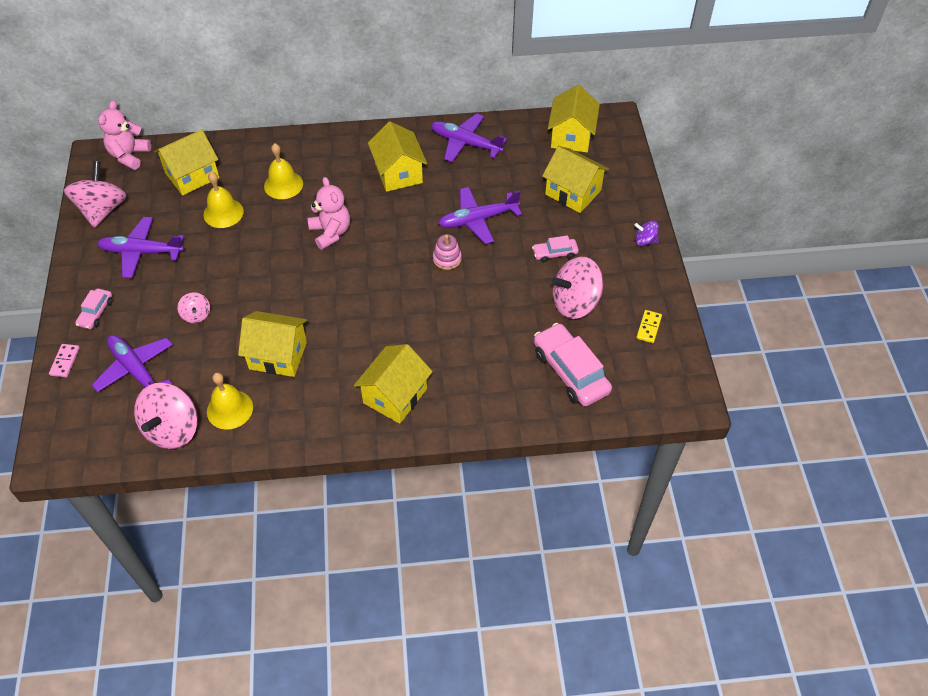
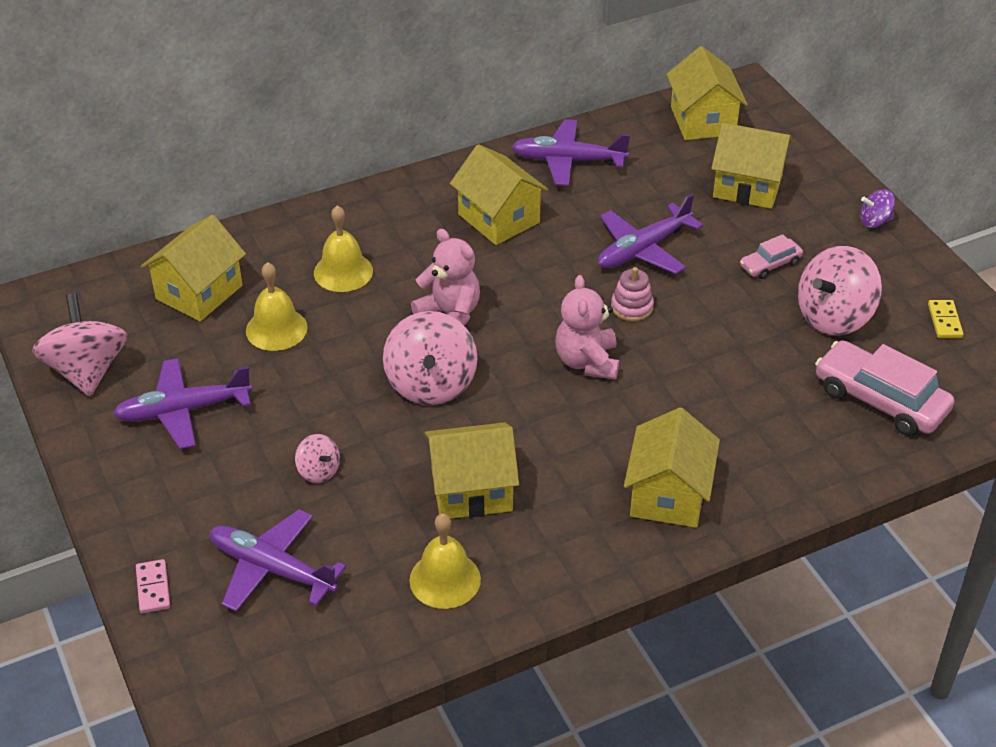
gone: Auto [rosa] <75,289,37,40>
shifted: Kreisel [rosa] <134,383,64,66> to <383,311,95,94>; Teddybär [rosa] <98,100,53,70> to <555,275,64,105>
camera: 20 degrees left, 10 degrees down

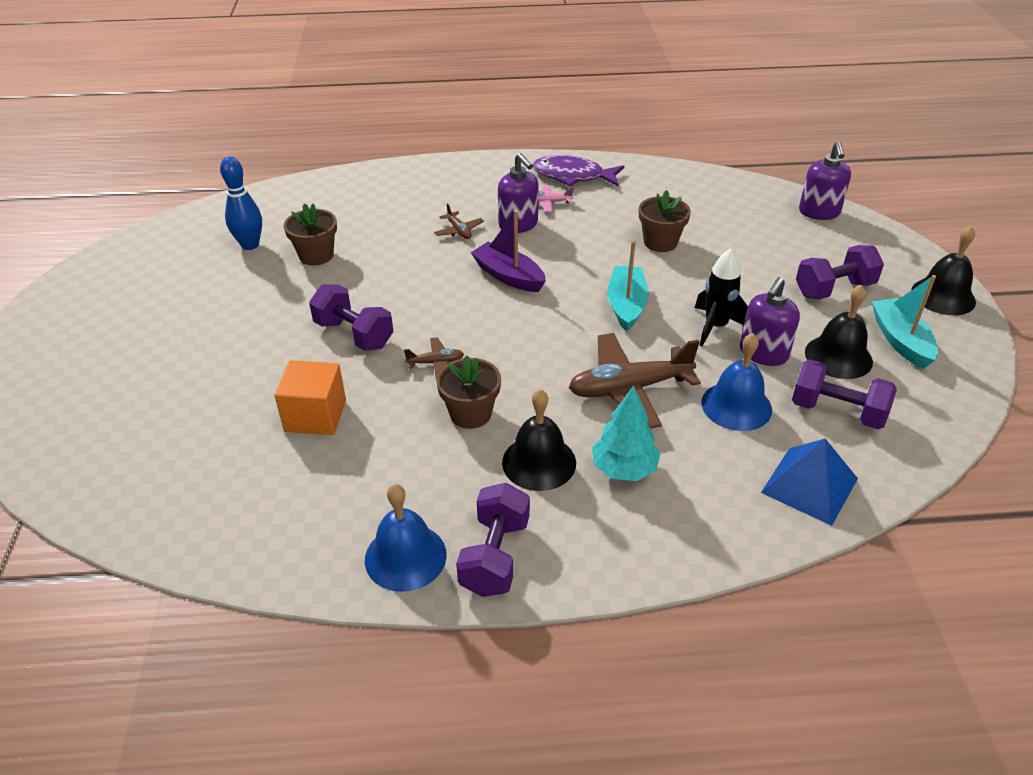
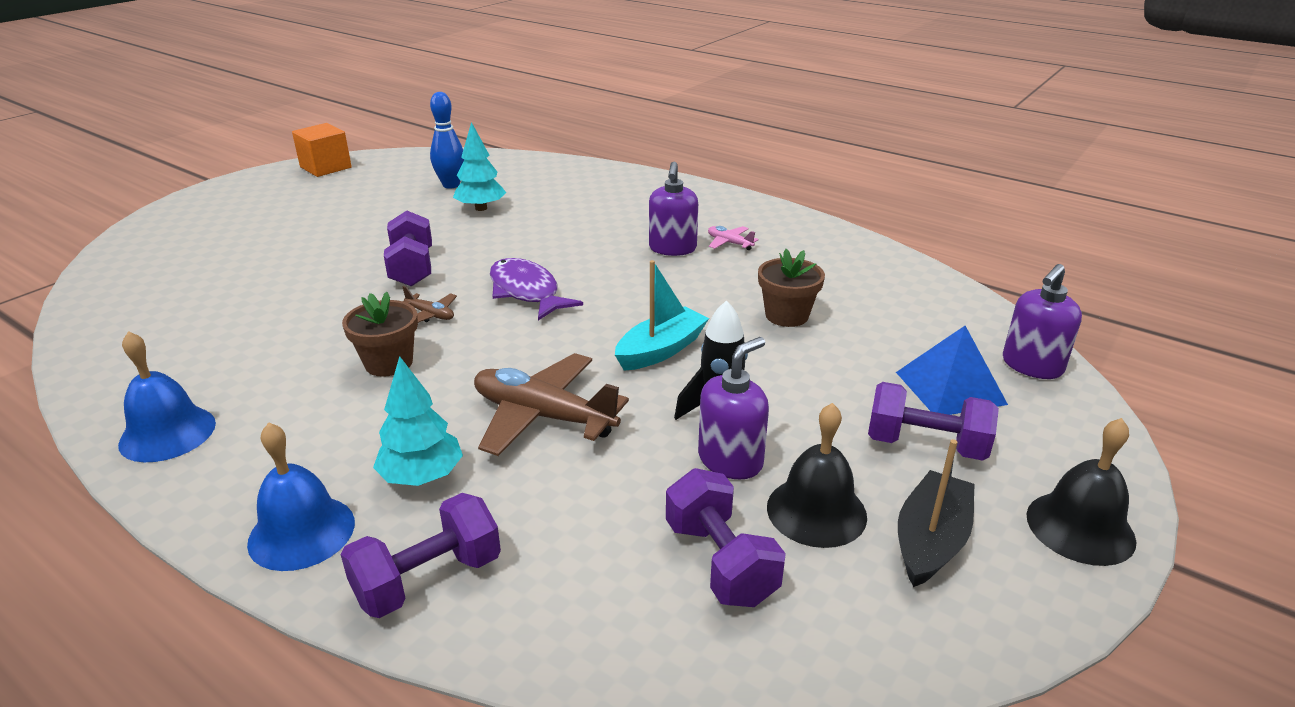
gone: Flugzeug [braun] <434,203,50,36>; Boot [lila] <471,210,75,82>; Glocke [schwarz] <502,389,74,102>
shifted: Glocke [blau] <701,333,71,98> to <247,422,108,149>; Kubus [orange] <275,360,71,75> to <292,123,60,54>; Hantel [lila] <456,483,74,114> to <340,493,161,125>; Fisch [lila] <533,155,91,32> to <490,258,93,63>; Pyramide [blau] <761,439,97,87> to <896,326,112,89>
swapped: Blumentopf [braun] <284,203,53,62> to Baum [türkis] <453,122,53,89>
repainted: Boot [türkis] <872,275,66,94> to Boot [schwarz] <898,439,76,148>
rotated: Seifenspender [lila] <740,277,60,89> = <698,337,71,143> 150 degrees clockwise
camera: 40 degrees right, 10 degrees down

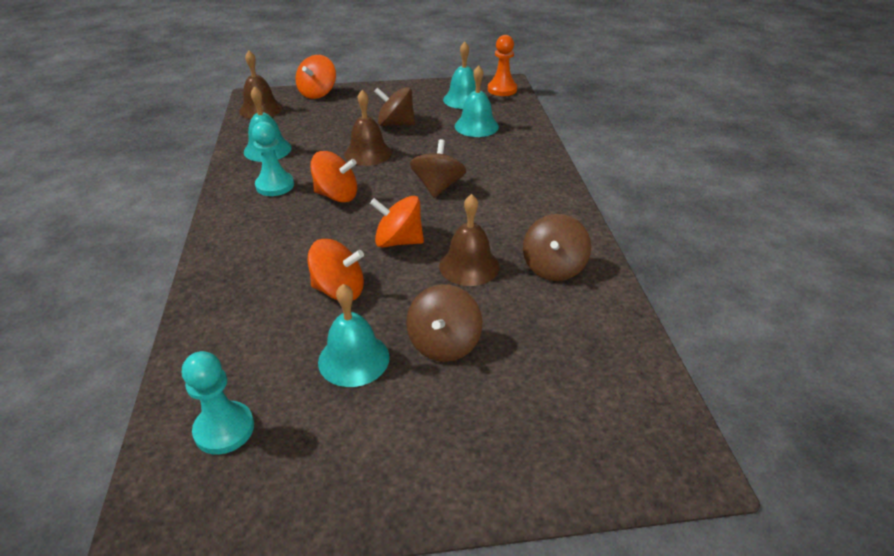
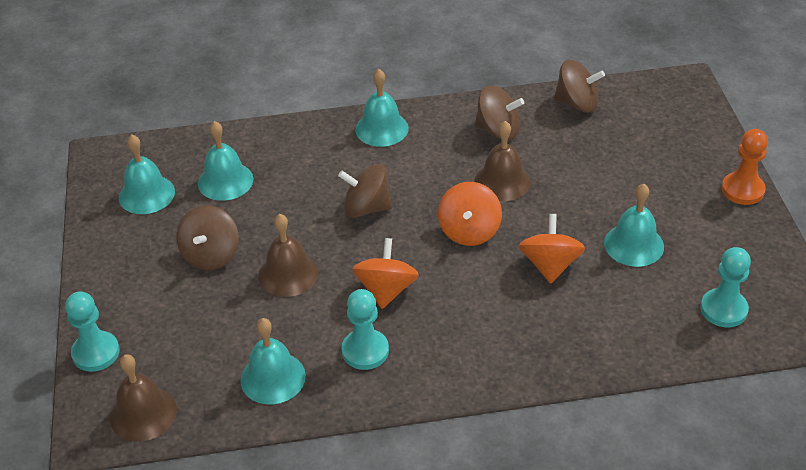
new: Glocke [türkis] <355,69,54,78>
shifted: Kreisel [braun] <406,284,76,78> to <554,60,51,52>; Bauer [orange] <488,35,29,61> to <722,129,46,76>
swapped: Kreisel [orange] <296,55,40,44> to Bauer [türkis] <65,292,55,80>
camera: 90 degrees left, 5 degrees up

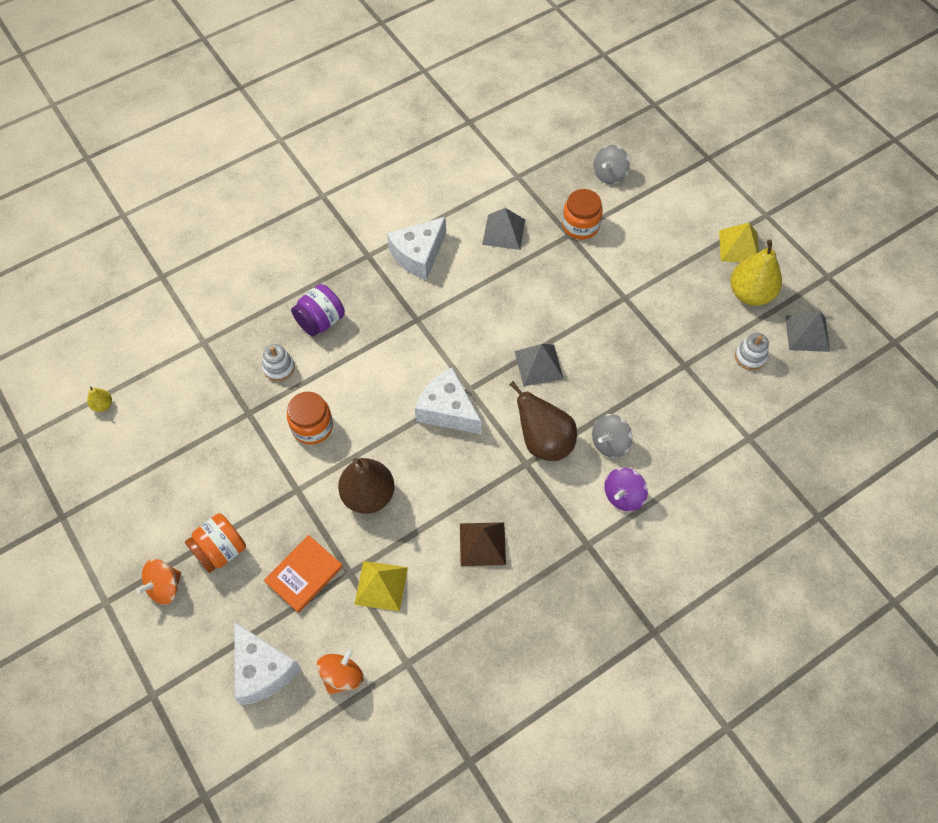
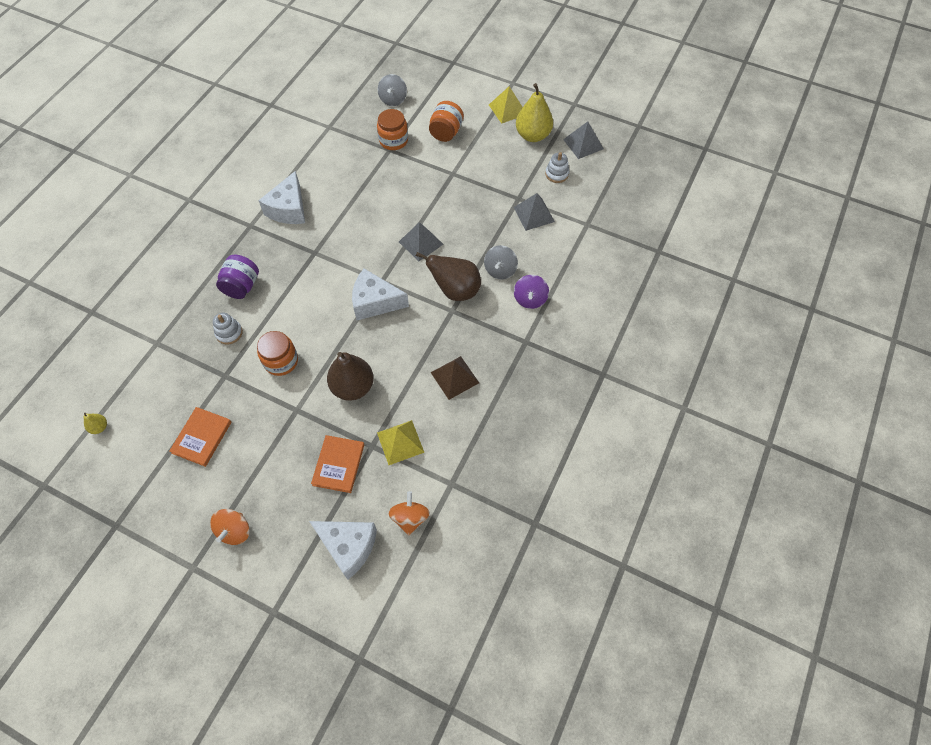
new: Buch [orange] <169,407,62,60>
shifted: Einmachglas [orange] <185,513,61,60> to <429,101,35,41>; Pyramide [grau] <482,208,43,42> to <514,193,41,38>
camera: 30 degrees left, 0 degrees up

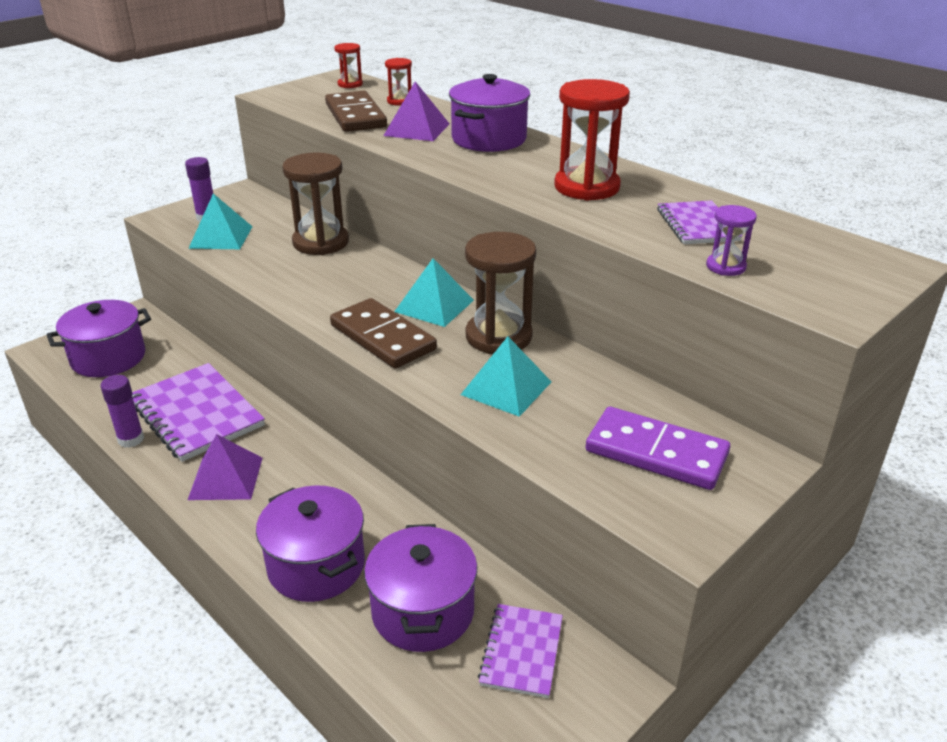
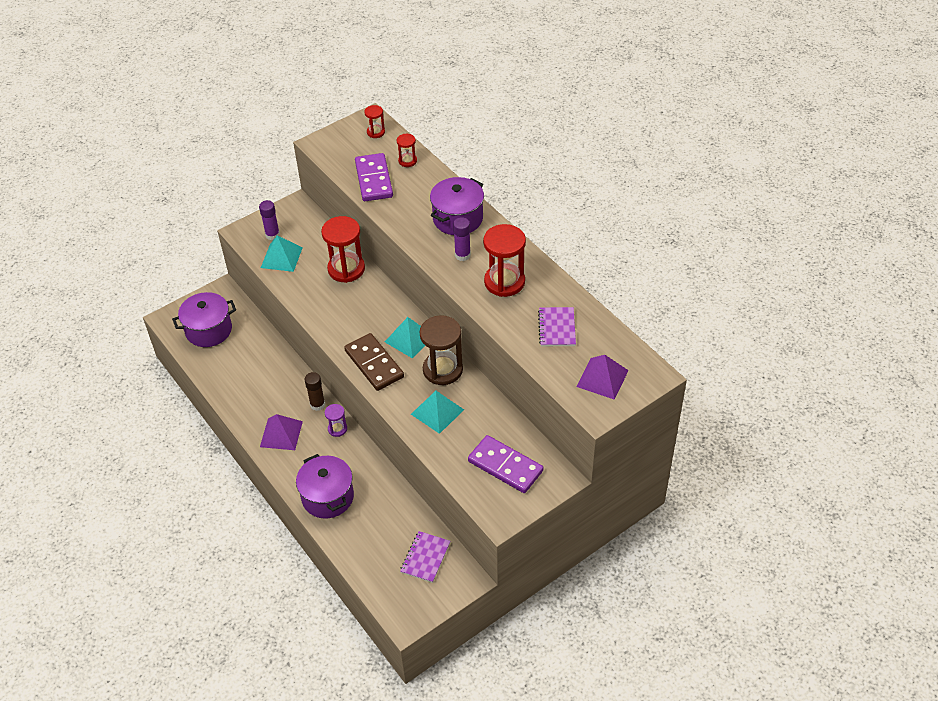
gone: Notizbuch [lila] <132,363,133,99>; Kochtopf [lila] <364,524,113,128>
new: Klebestift [braun] <304,372,21,39>
shifted: Sanduhr [lila] <706,205,51,71> to <325,404,22,33>; Klebestift [lila] <100,375,44,73> to <453,217,18,44>; Pyramide [lila] <383,81,67,60> to <576,355,53,45>
repainted: Sanduhr [braun] <282,153,67,102> to Sanduhr [rot] <321,216,44,67>; Dominostein [braun] <325,91,62,41> to Dominostein [lila] <355,153,38,48>
camera: 10 degrees right, 15 degrees up

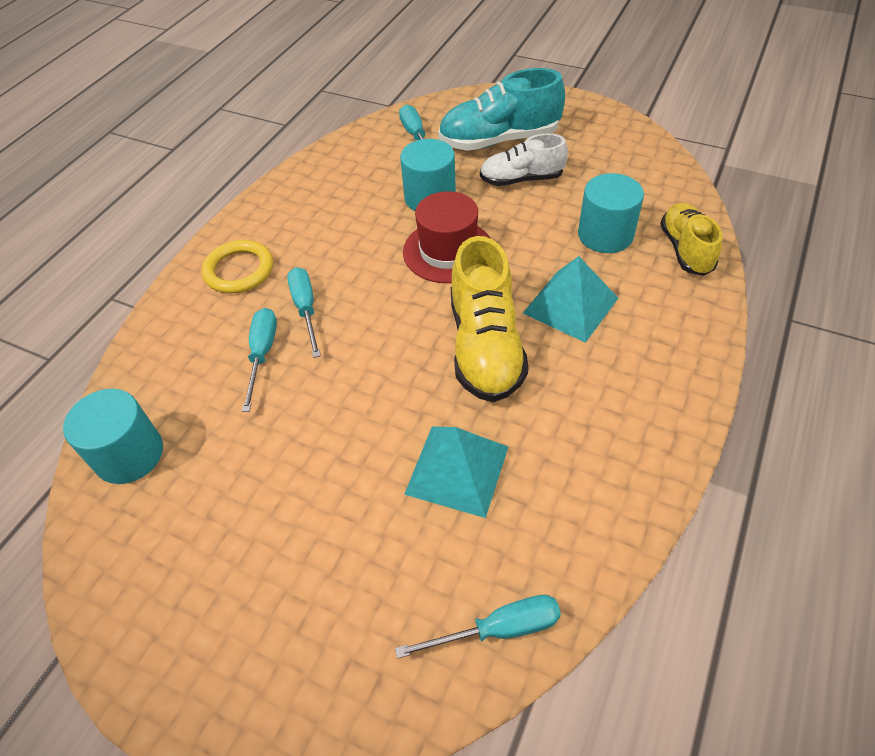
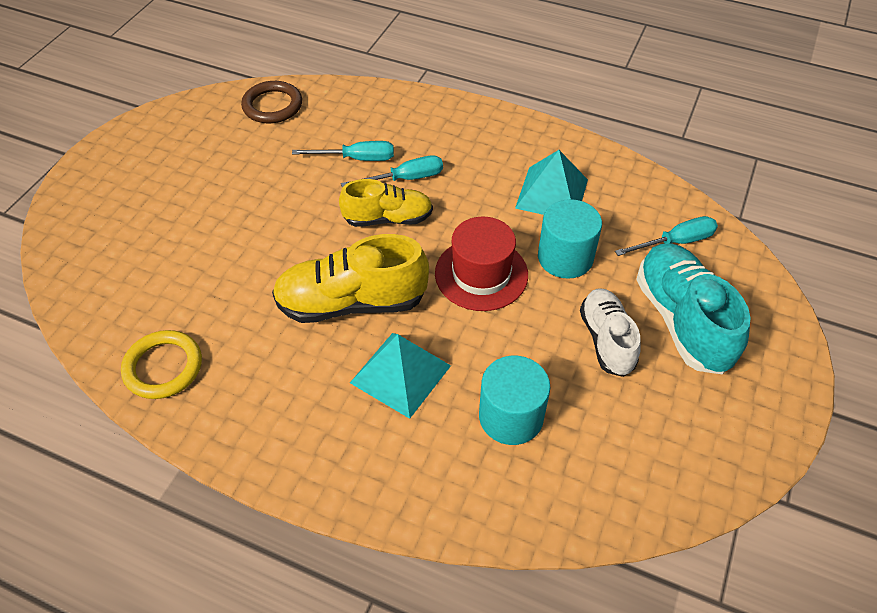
gone: Schraubenzieher [türkis] <395,595,166,64>
shifted: Ring [gelb] <201,240,72,53> to <121,330,81,69>; Schuh [gelb] <660,202,62,74> to <339,179,94,48>; Pyramide [türkis] <404,426,104,92> to <515,150,73,65>
swapped: Vollzylinder [türkis] <63,389,100,95> to Ring [braun] <241,81,61,42>
camera: 85 degrees right, 0 degrees up

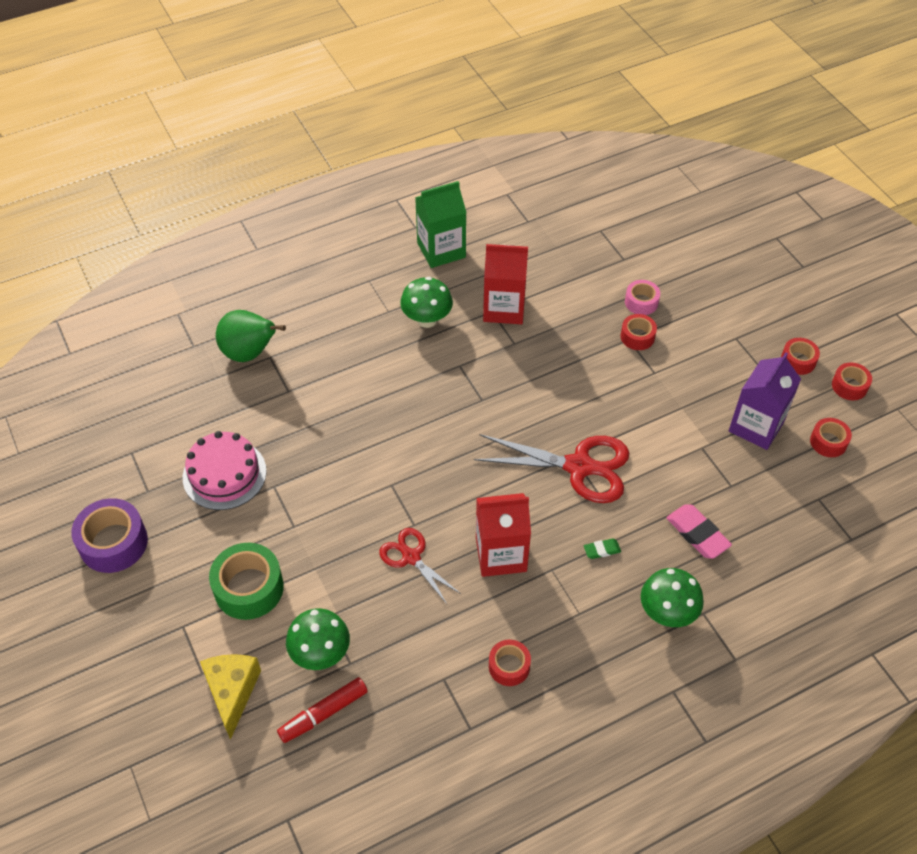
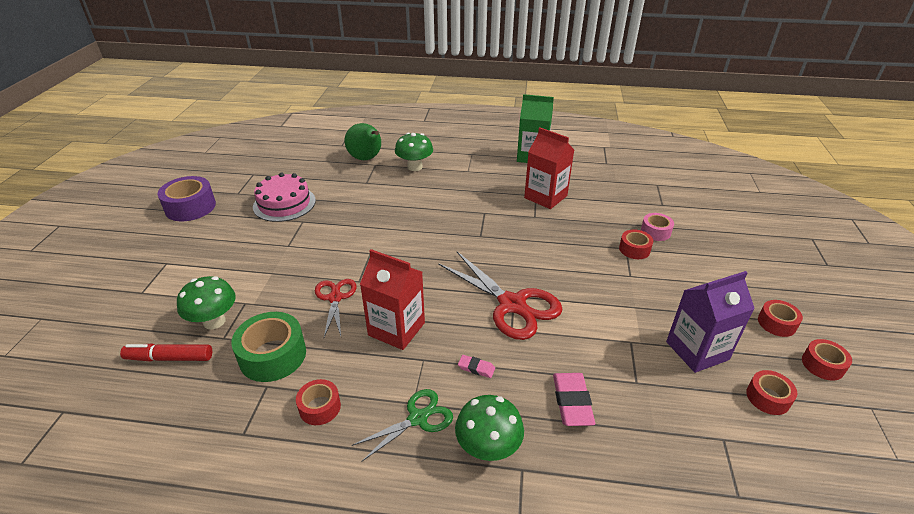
gone: Käse [gelb] <200,654,61,86>
new: Schere [grün] <352,389,101,73>
shifted: Klebeband [grün] <209,543,75,77> to <231,312,75,70>; Pilz [grün] <400,277,53,51> to <395,133,38,38>
repainted: Radiergummi [grün] <584,539,37,20> to Radiergummi [rosa] <458,355,37,23>
camera: 35 degrees right, 15 degrees down

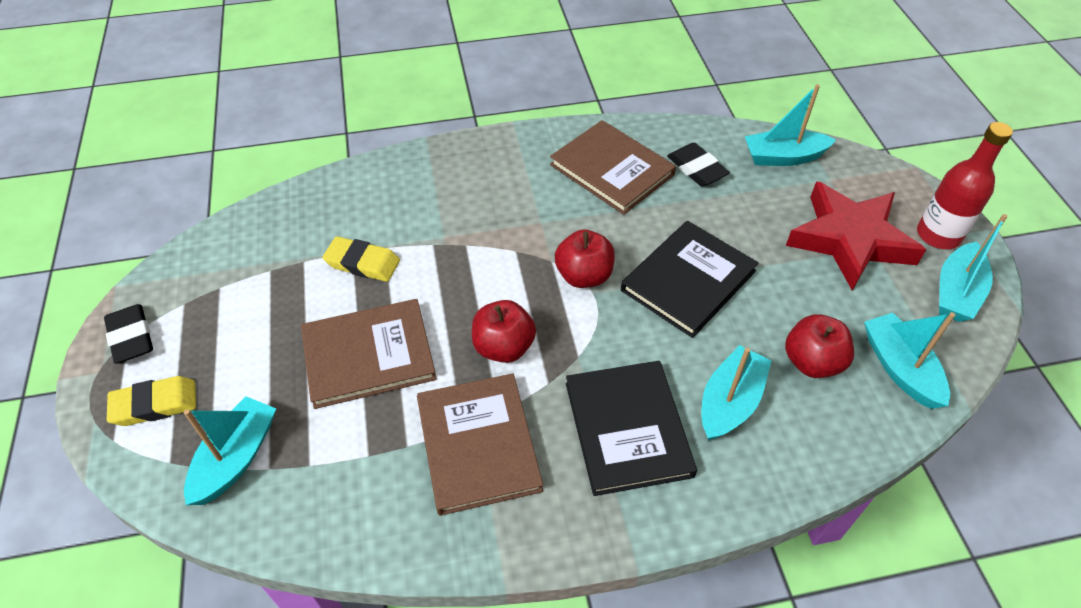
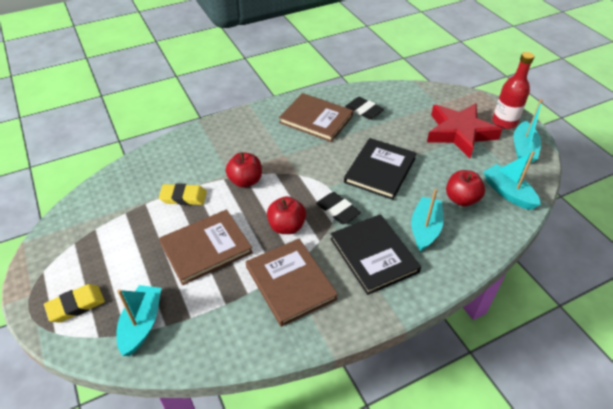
gone: Boot [türkis] <745,84,91,82>
shifted: Apfel [rot] <555,230,60,58> to <226,152,36,36>; Radiergummi [schwarz] <104,304,49,60> to <316,192,45,32>
camera: 15 degrees left, 5 degrees down

